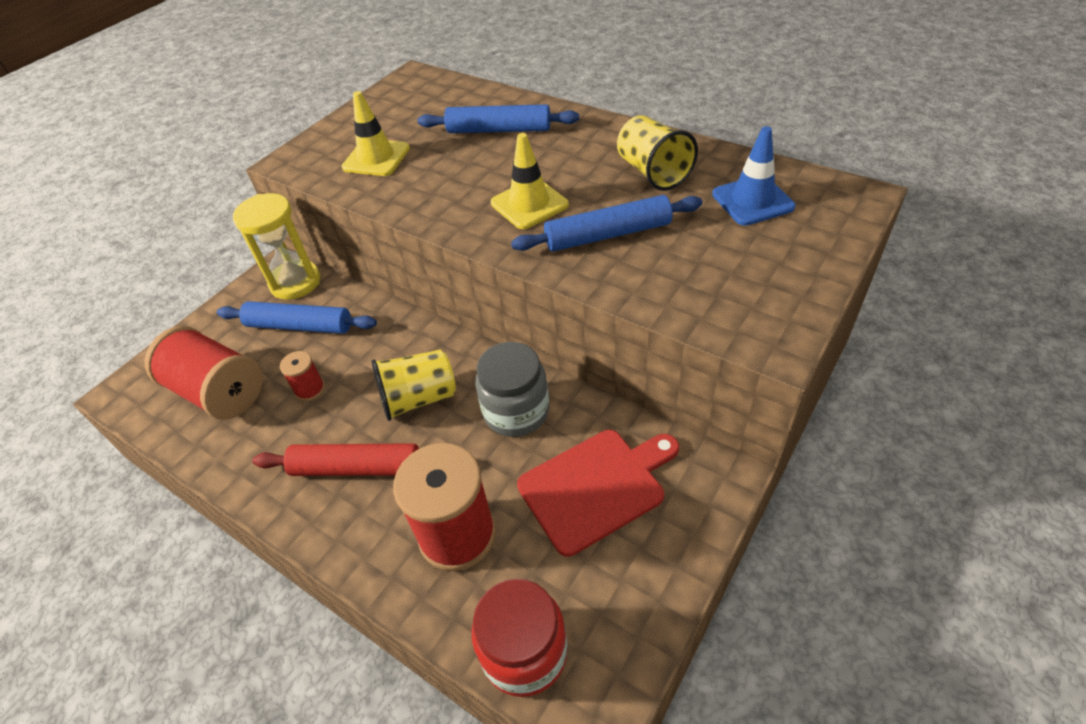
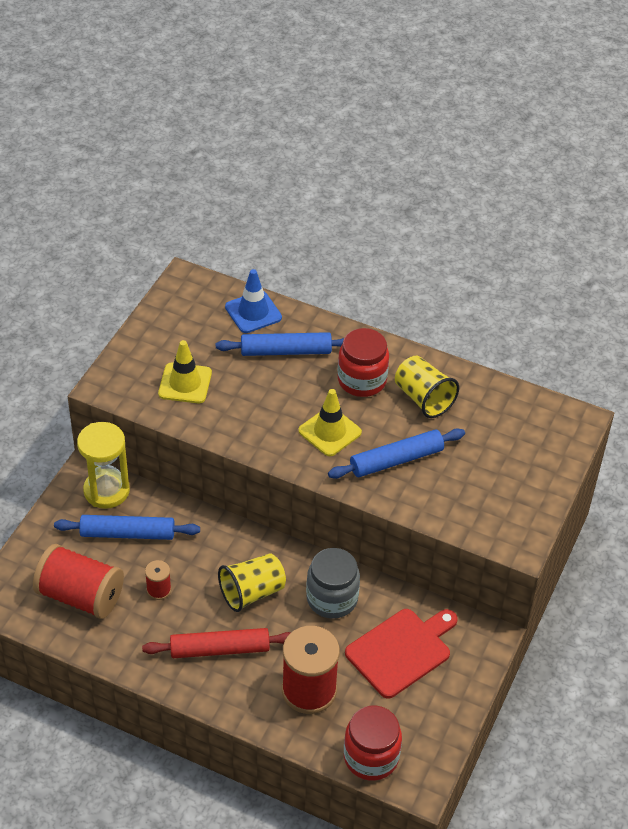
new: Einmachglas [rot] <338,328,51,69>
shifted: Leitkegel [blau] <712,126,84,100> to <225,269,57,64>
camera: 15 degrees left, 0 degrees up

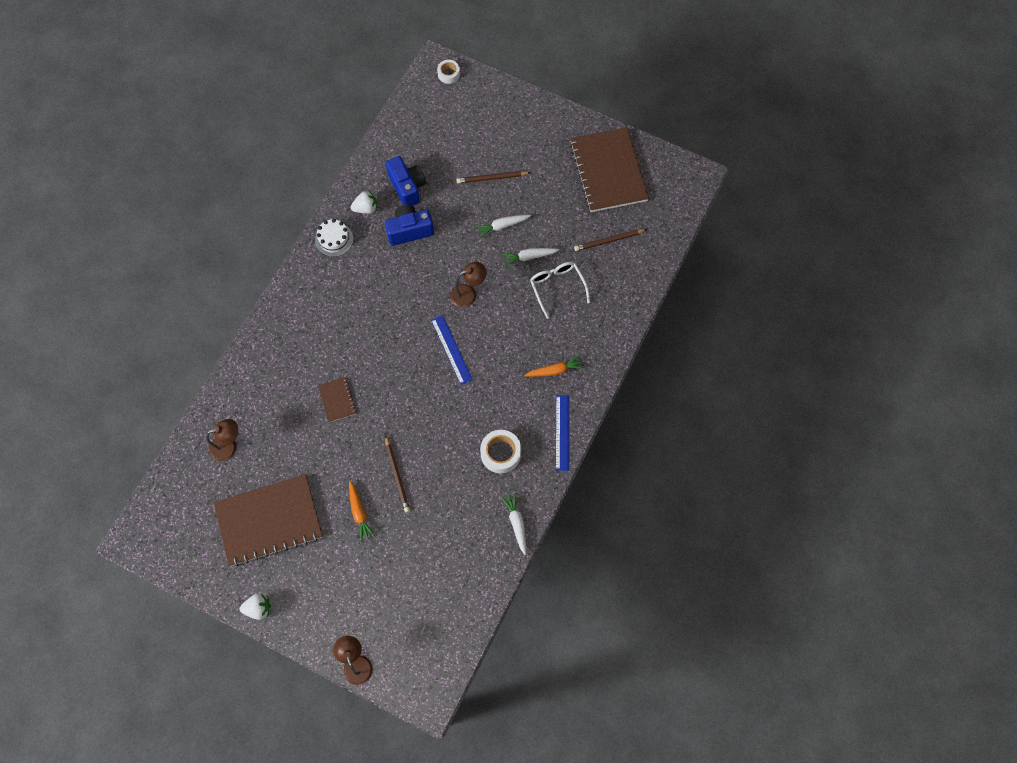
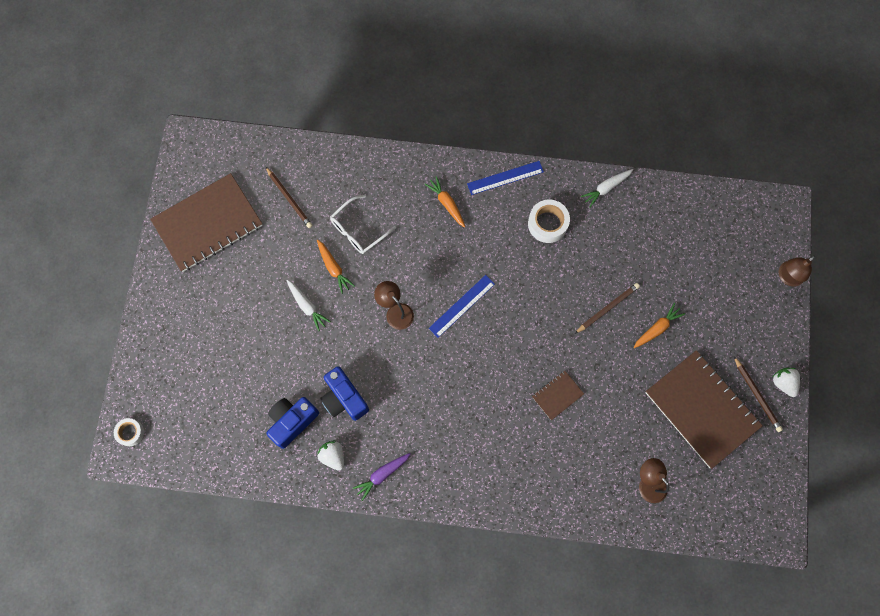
shifted: Bleistift [braun] <456,171,75,13> to <734,356,49,76>
swapped: Kuchen [weiß] <315,219,38,38> to Karotte [lila] <353,453,57,48>
repainted: Karotte [weiß] <501,248,58,19> to Karotte [orange] <317,239,38,55>
camera: 110 degrees left, 5 degrees up

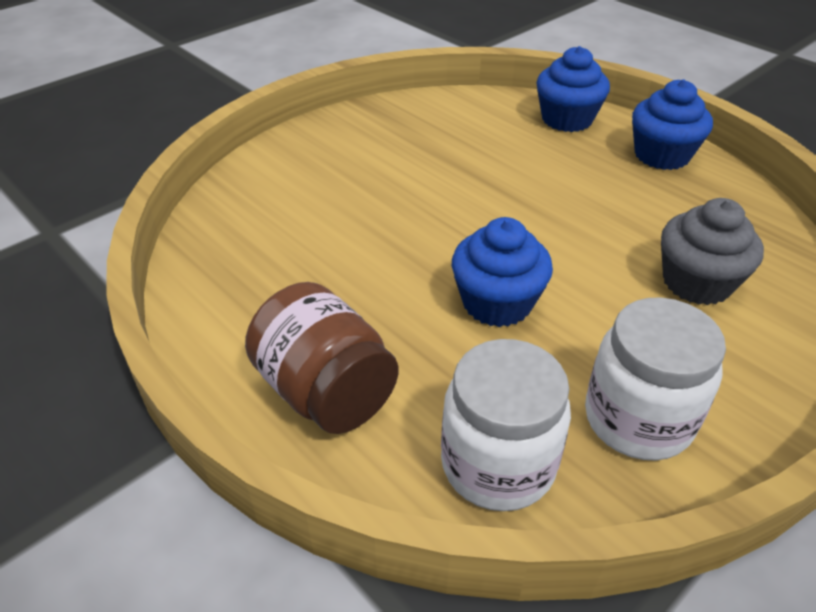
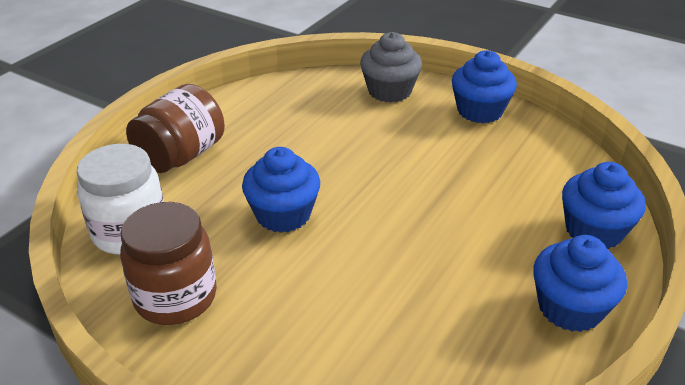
new: Muffin [blau] <452,50,65,73>
shifted: Muffin [grau] <661,198,103,107> to <360,32,62,71>
repainted: Einmachglas [weiß] <585,297,141,164> to Einmachglas [braun] <120,202,97,123>
camera: 75 degrees right, 5 degrees down

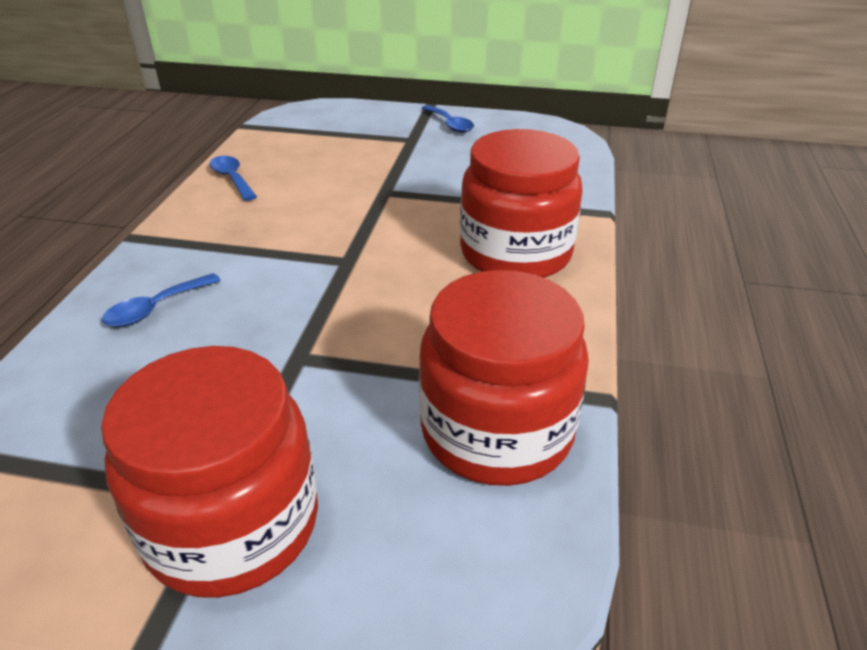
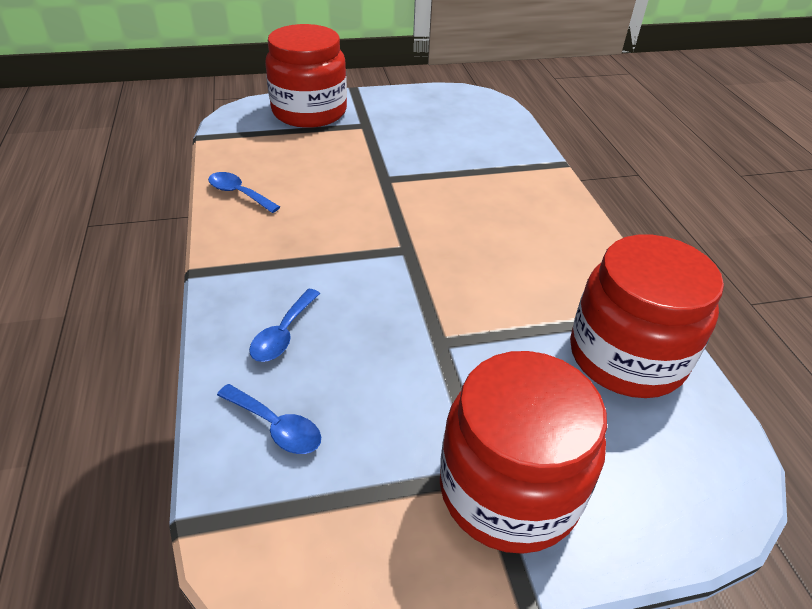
shifted: Löffel [blau] <422,105,52,28> to <217,384,104,70>; Einmachglas [rot] <460,129,123,149> to <265,24,82,104>
camera: 25 degrees left, 5 degrees up

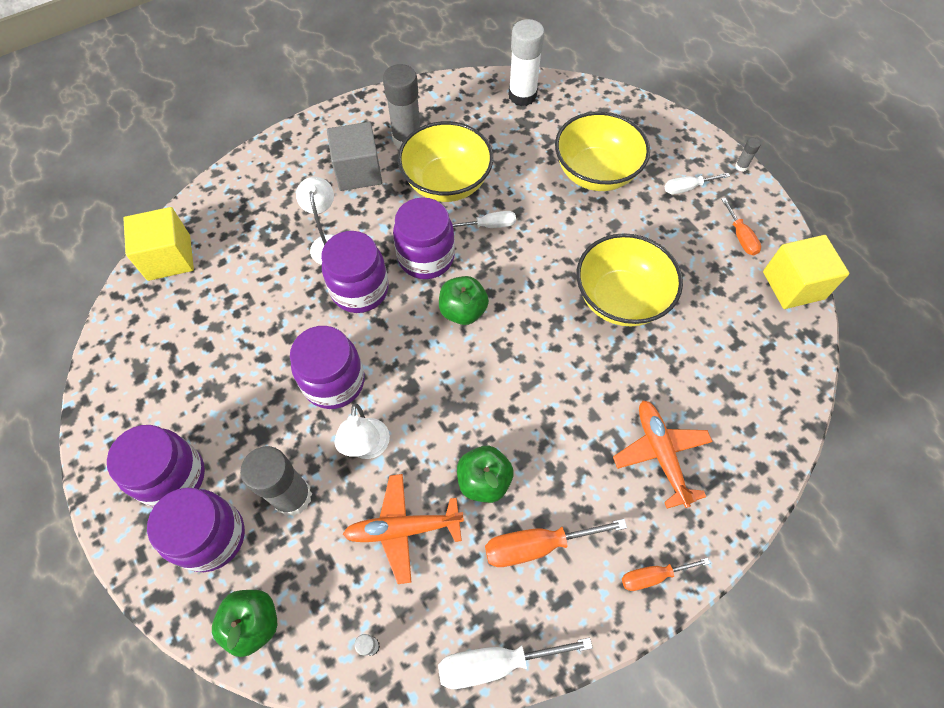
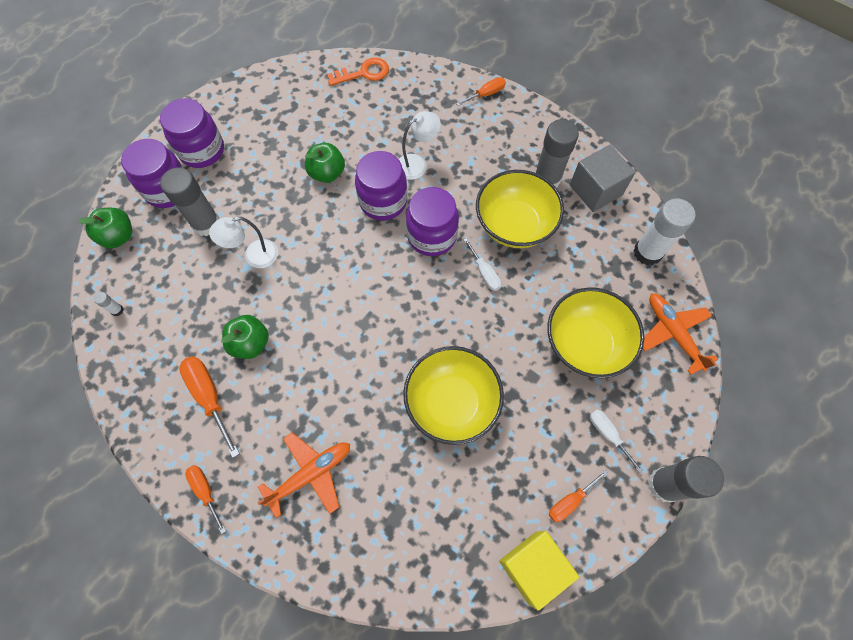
gone: Einmachglas [lila] <290,326,75,83>; Schraubenzieher [weiß] <438,638,155,51>
new: Schraubenzieher [orange] <456,77,50,29>
shifted: Apfel [grün] <439,276,50,49> to <305,143,40,40>; Kubus [grau] <327,122,55,69> to <570,145,65,67>; Flugzeug [orange] <343,474,121,110> to <643,293,75,82>
swapped: Kubus [gelb] <123,207,71,74> to Schlüssel [orange] <327,58,62,28>
scaled: Klebestift [grau] <735,138,26,33> = <648,456,76,46> x2.42
camera: 70 degrees right, 5 degrees up

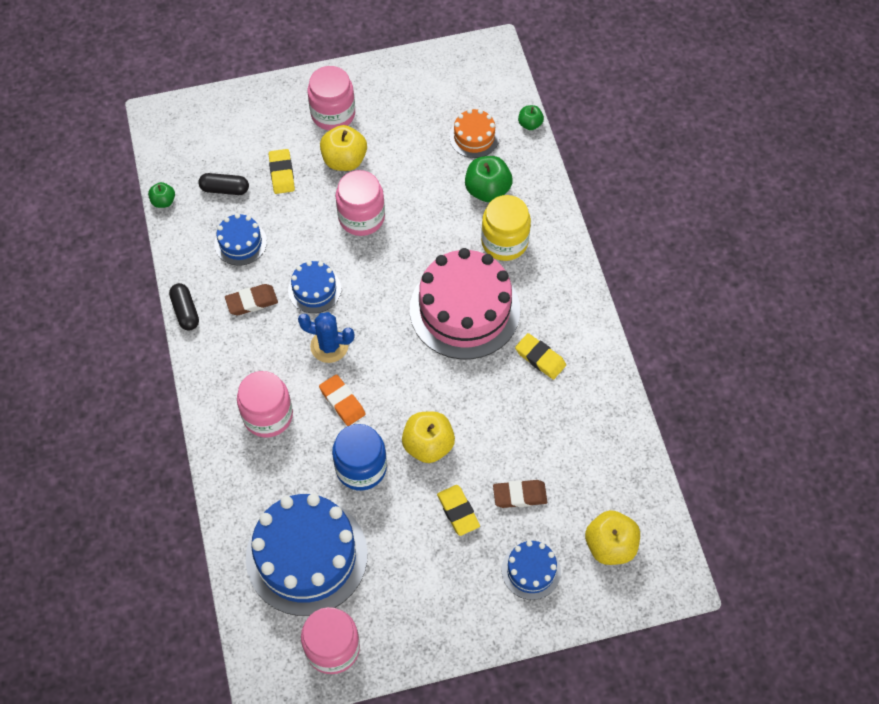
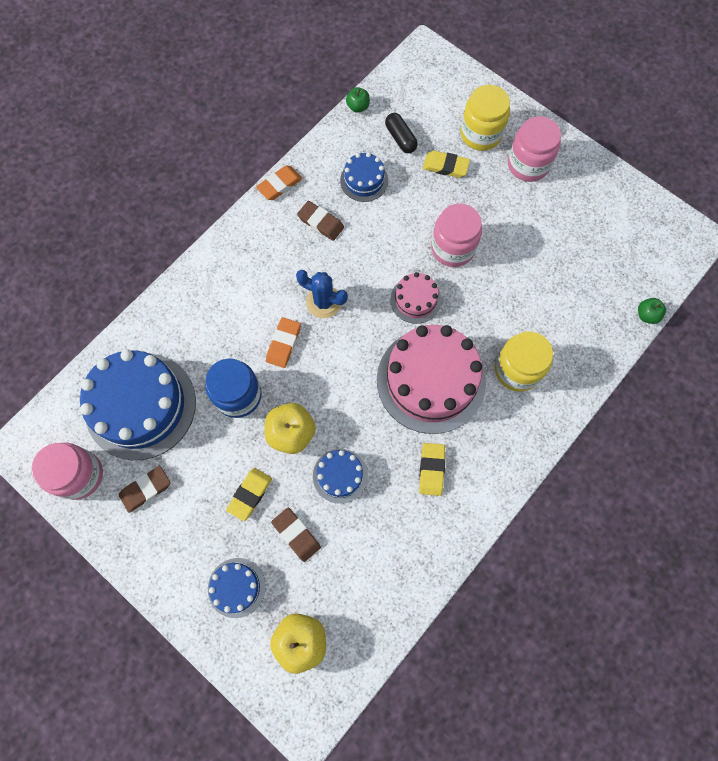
gone: Einmachglas [rosa] <237,371,56,66>; Apfel [gelb] <320,125,47,46>; Kuchen [orange] <449,109,50,49>; Apfel [grün] <465,156,48,46>
new: Radiergummi [braun] <119,466,52,47>; Kuchen [rosa] <390,272,51,52>; Einmachglas [gelb] <460,85,50,66>
shifted: Kuchen [blau] <288,261,53,52> to <313,449,55,55>
swapped: Kapsel [schwarz] <169,283,30,48> to Radiergummi [orange] <256,165,46,35>
rotated: Kaktus [blau] <298,312,57,51> = <296,270,52,48> 45 degrees counterclockwise; Radiergummi [gelb] <269,149,26,45> = <423,151,47,27> 60 degrees clockwise
camera: 55 degrees right, 10 degrees up

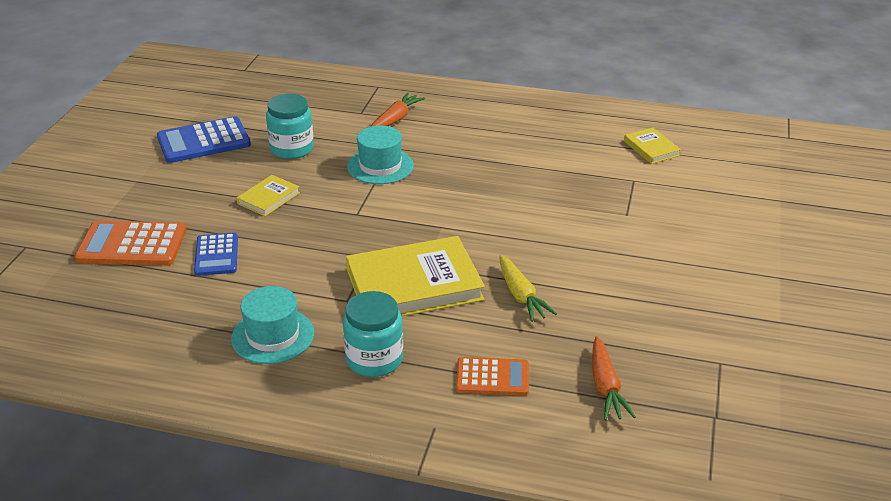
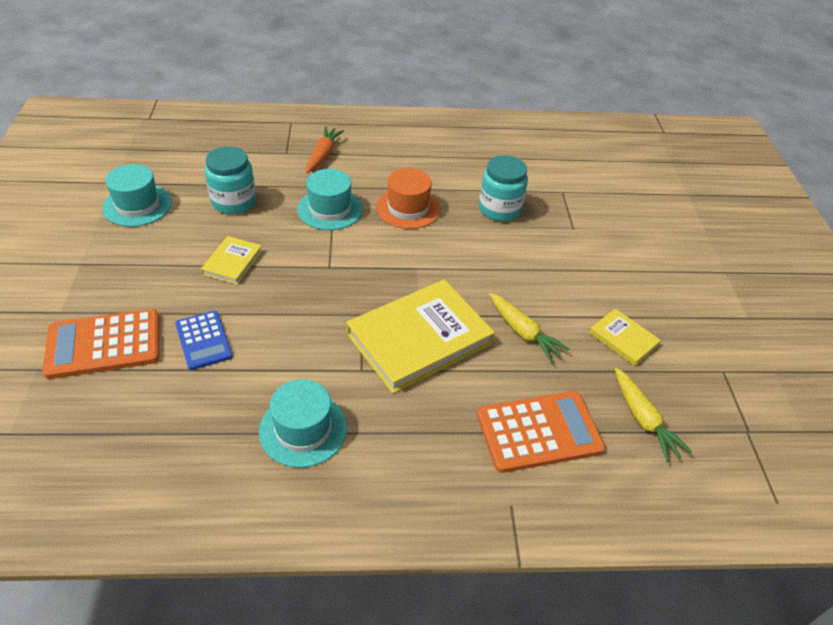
new: Hut [orange] <376,168,64,61>
shifted: Einmachglas [türkis] <343,291,60,86> to <479,155,49,66>; Buch [gelb] <624,128,57,36> to <589,309,72,57>
swapped: Taschenrechner [blau] <157,116,94,47> to Hut [türkis] <102,164,70,63>
repainted: Karotte [orange] <592,336,44,84> to Karotte [gelb] <615,368,77,94>
scaled: Taschenrechner [orange] <456,357,73,39> = <477,391,128,82> x1.58
camera: 20 degrees left, 10 degrees up

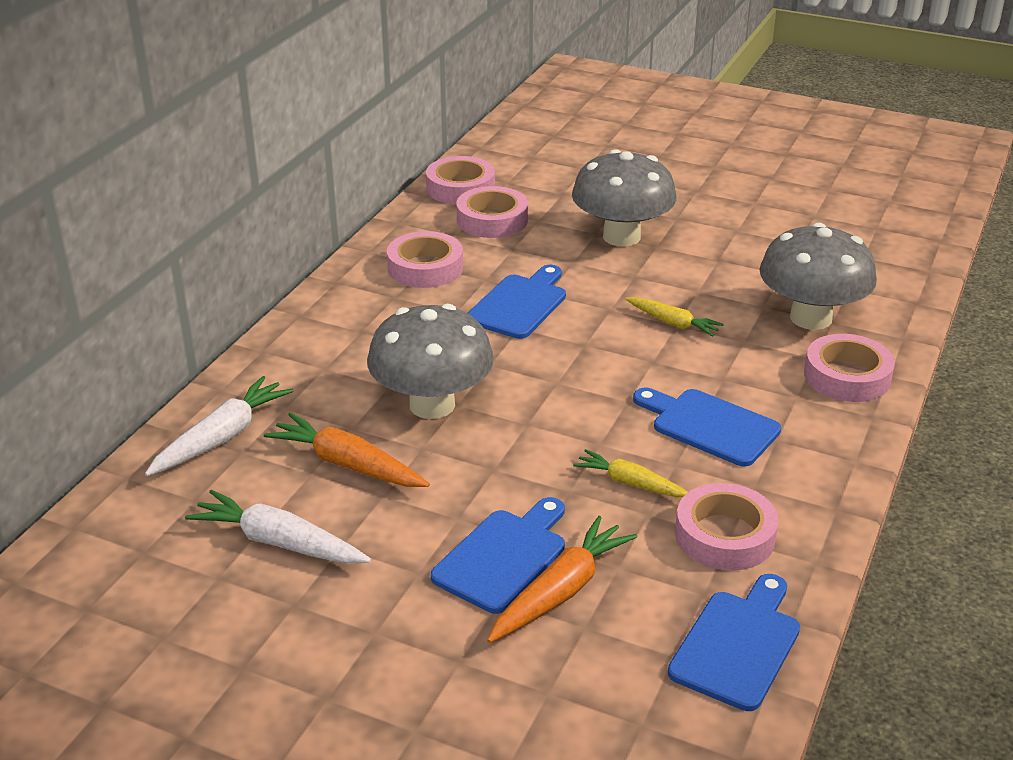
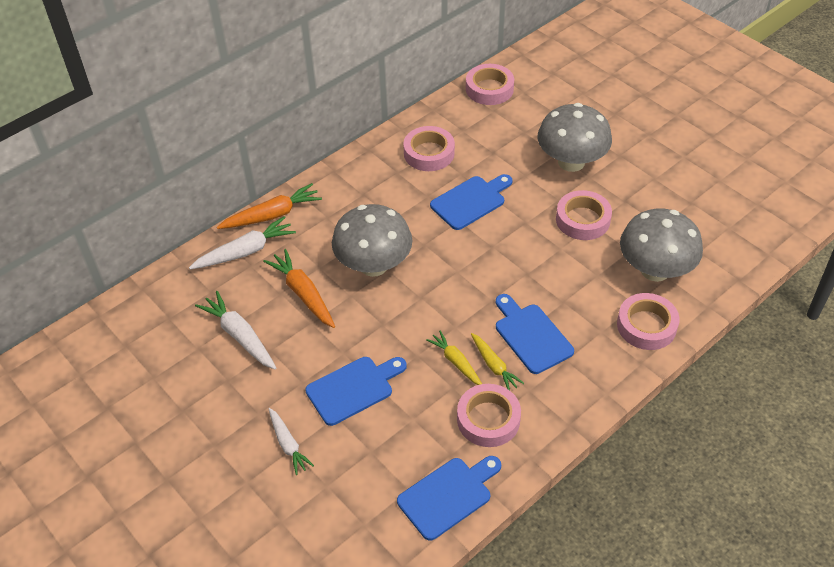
new: Karotte [weiß] <269,408,45,67>
shifted: Karotte [orange] <487,516,150,127> to <217,183,105,46>; Karotte [gelb] <626,297,98,40> to <471,333,53,57>; Klebeband [rosa] <457,186,71,52> to <556,190,56,50>
camera: 25 degrees right, 15 degrees up

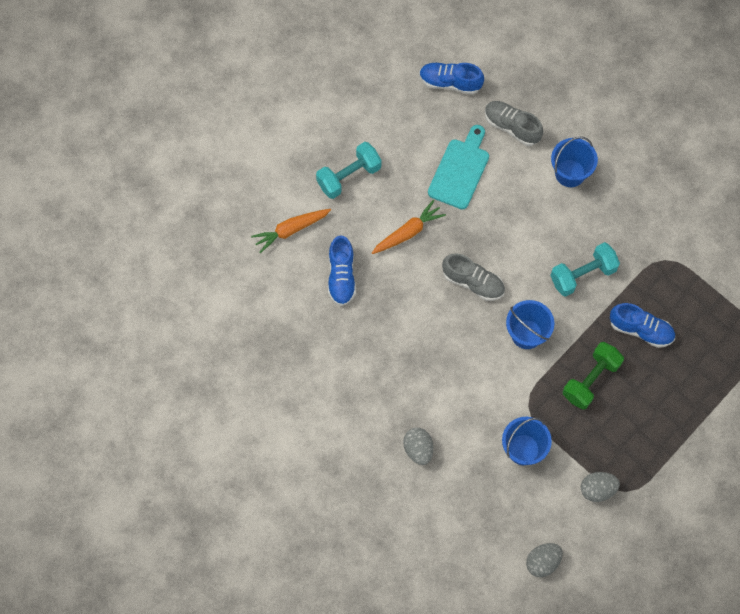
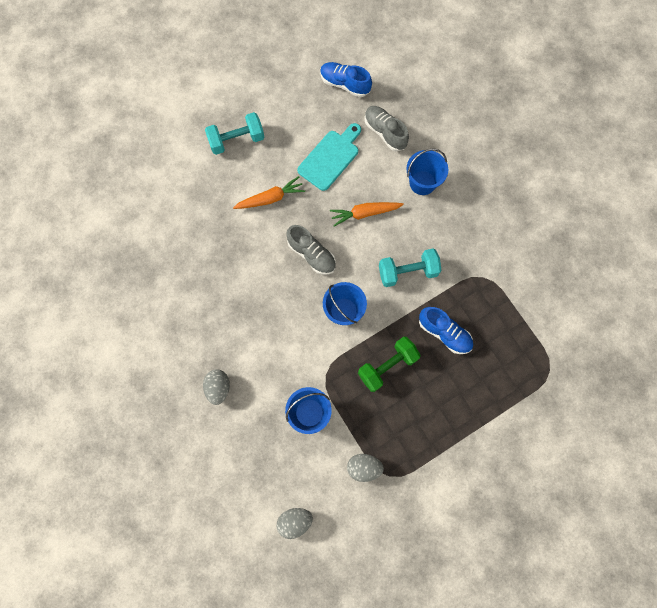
gone: Schuh [blau] <328,235,28,71>
shifted: Karotte [orange] <251,209,80,44> to <330,202,74,25>
camera: 15 degrees right, 5 degrees up

